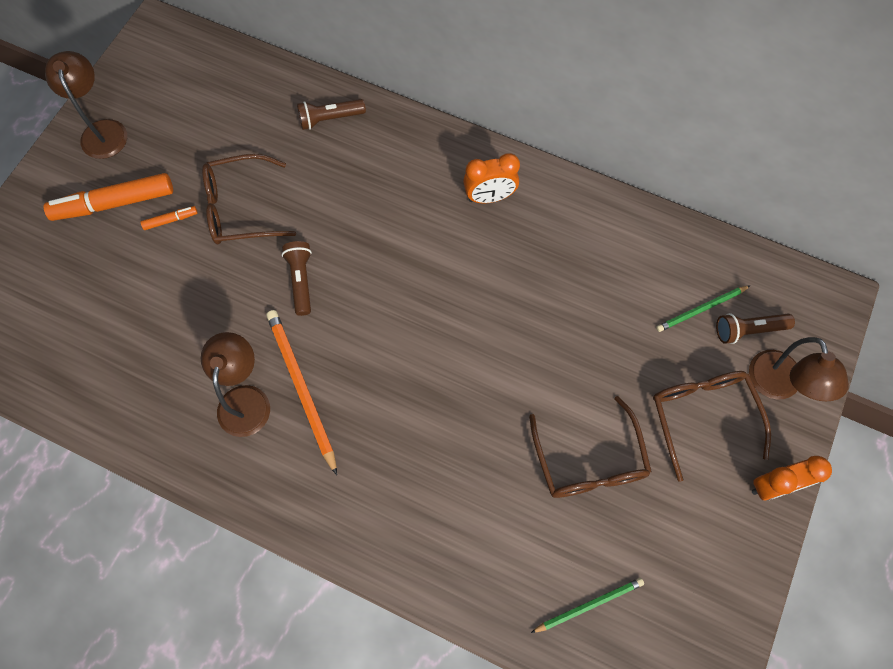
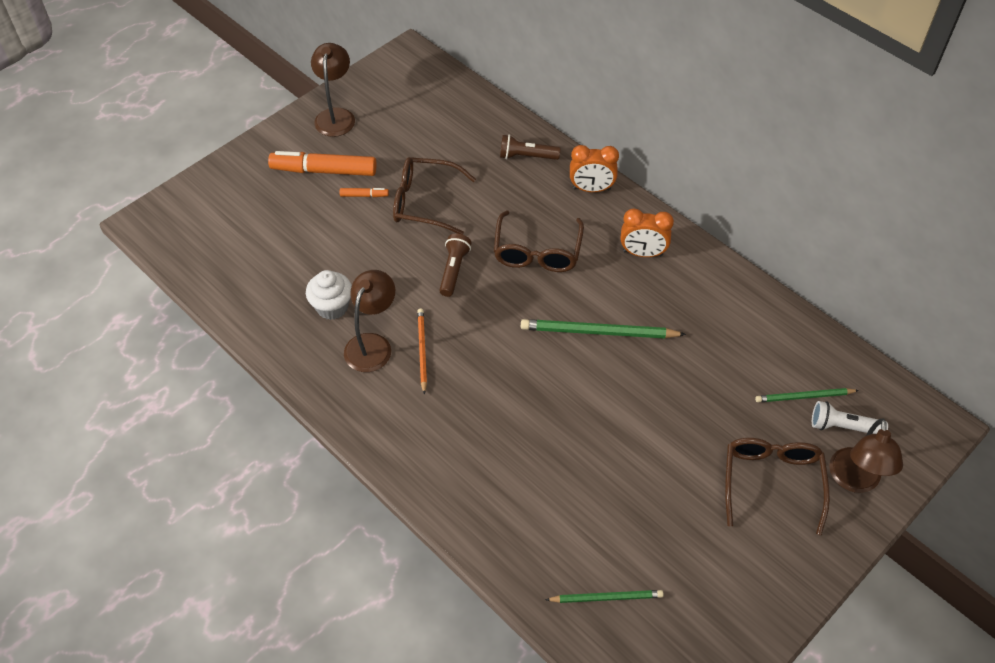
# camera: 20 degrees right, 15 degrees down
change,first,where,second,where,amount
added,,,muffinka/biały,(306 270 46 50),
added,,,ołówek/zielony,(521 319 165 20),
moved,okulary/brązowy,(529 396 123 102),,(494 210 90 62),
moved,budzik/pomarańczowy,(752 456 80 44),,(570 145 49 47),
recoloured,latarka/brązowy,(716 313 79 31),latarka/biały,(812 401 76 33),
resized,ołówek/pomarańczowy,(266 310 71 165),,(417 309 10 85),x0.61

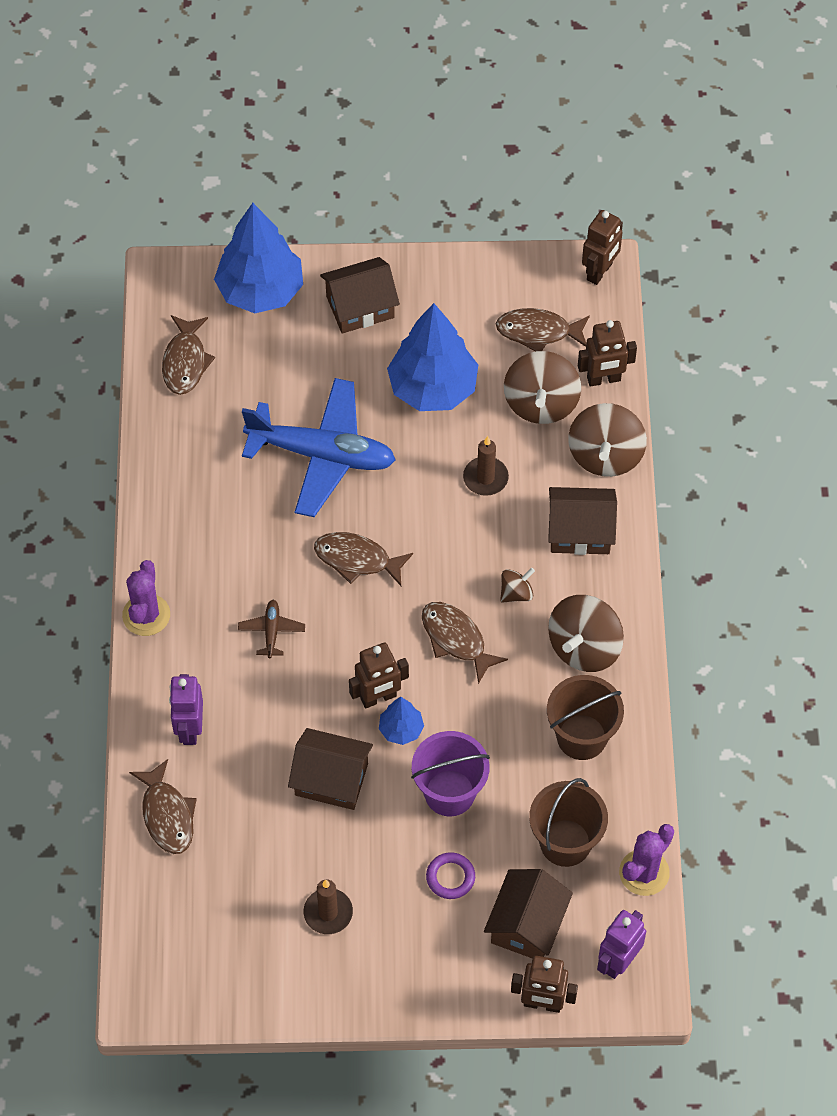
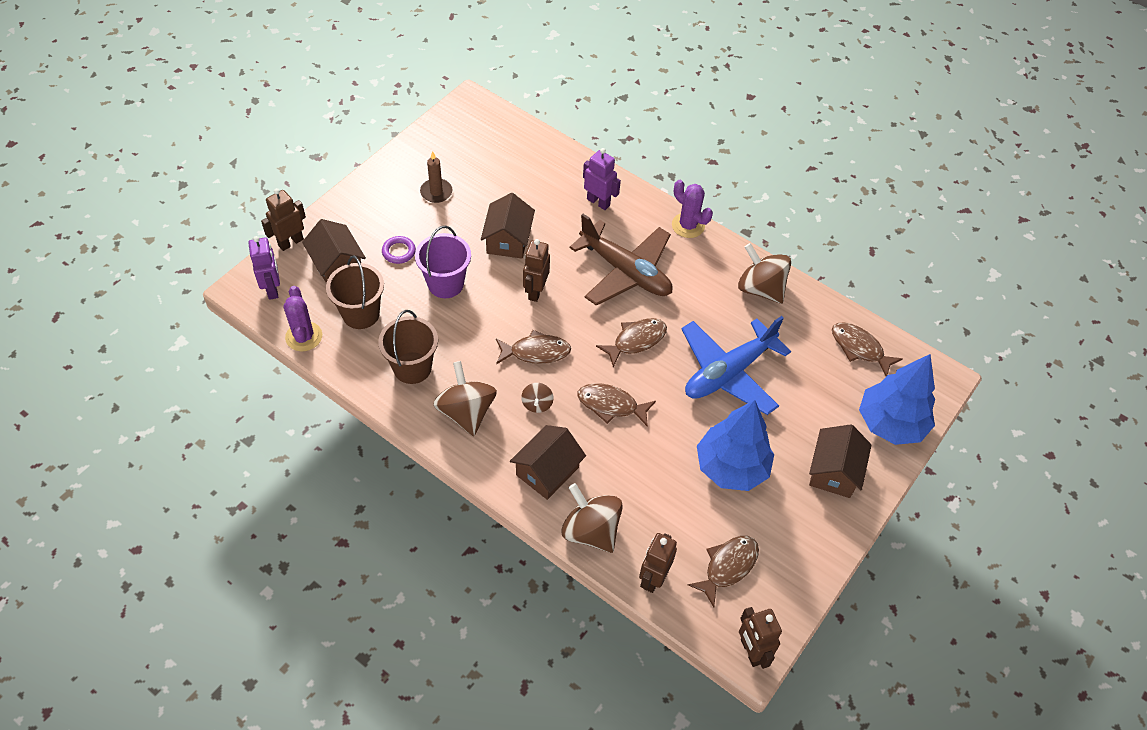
# camera: 125 degrees right, 5 degrees down
change,first,where,second,where,amount
removed,drzewko/niebieski,(379 697 45 48),,,
removed,świeca/brązowy,(463 436 46 60),,,
moved,ryba/brązowy,(129 759 68 95),,(577 383 79 44),
moved,bączek/brązowy,(504 351 77 73),,(738 243 53 61),
turned,domek/brązowy,(288 728 85 82),,(481 193 54 66),45 degrees counterclockwise
resized,samolot/brązowy,(238 600 67 58),,(569 214 104 92),x2.47

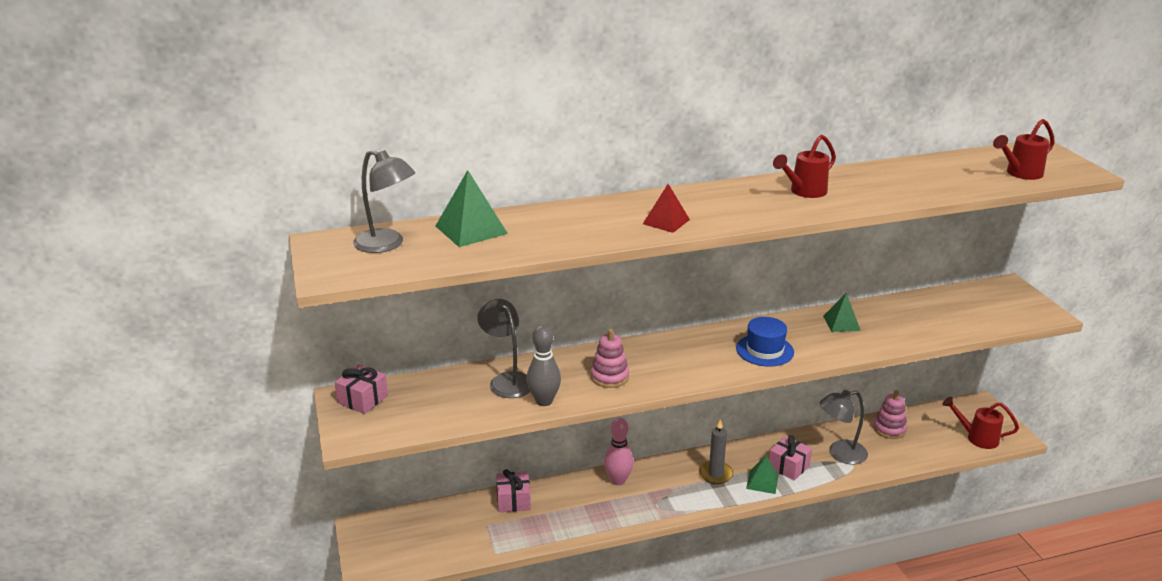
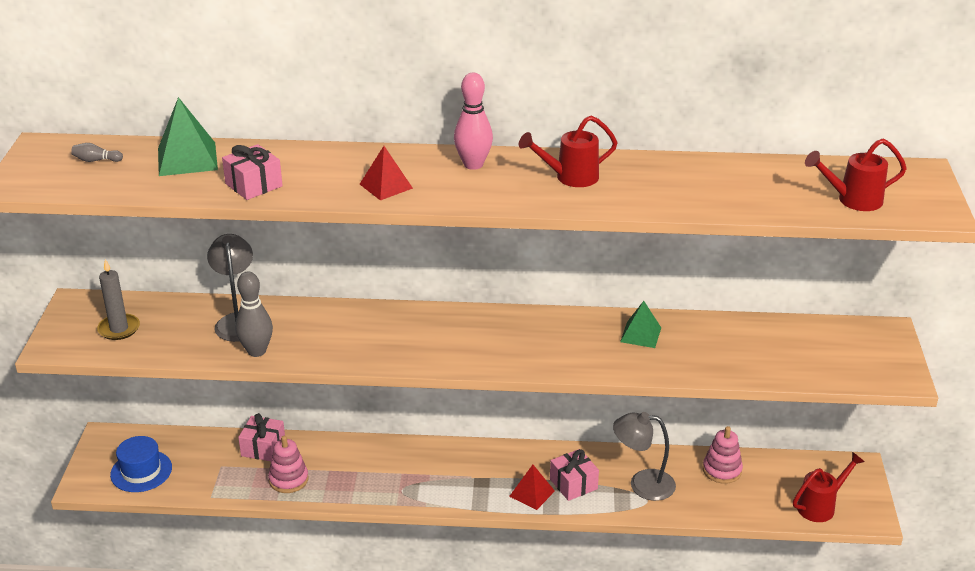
# camera: 20 degrees right, 5 degrees up
change,first,where,second,where,amount
moved,prezent/różowy,(335 364 53 50),,(222 144 61 56),
moved,zabawka nakładanka/różowy,(591 329 38 59),,(268 436 41 57),
moved,kręgiel/różowy,(604 418 30 67),,(454 73 39 97),
moved,świeca/szary,(699 419 34 65),,(97 259 43 81),
moved,kapelusz/niebieski,(736 317 58 50),,(110 436 62 56),
replaced,lampka/szary,(353 150 62 103),kręgiel/szary,(71 143 52 19),
recoloured,piramida/zielony,(746 455 33 39),piramida/czerwony,(509 465 46 45),
turned,konewka/czerwony,(942 396 77 53),,(793 452 72 70),105 degrees clockwise

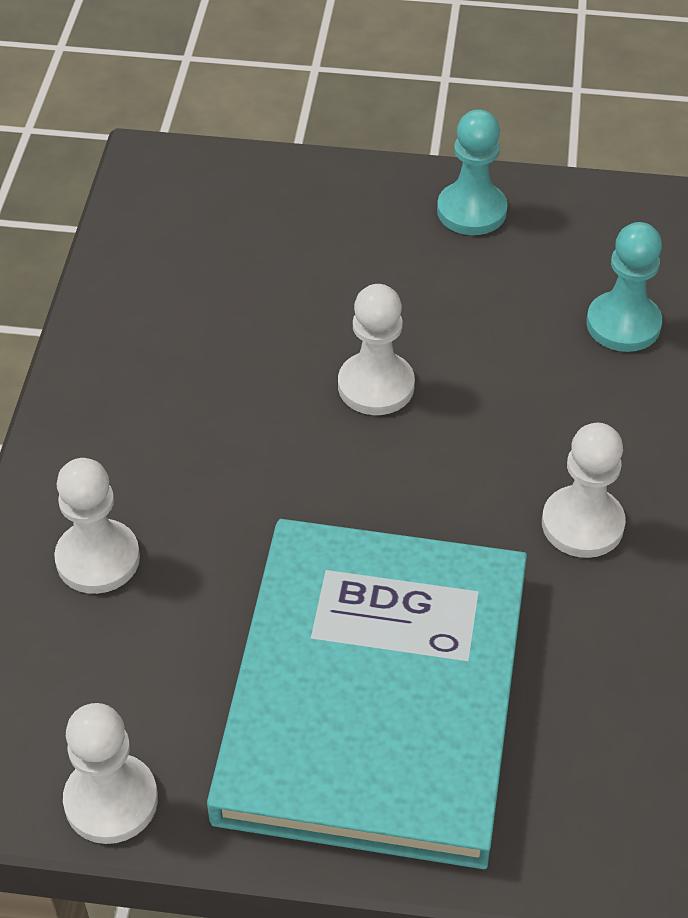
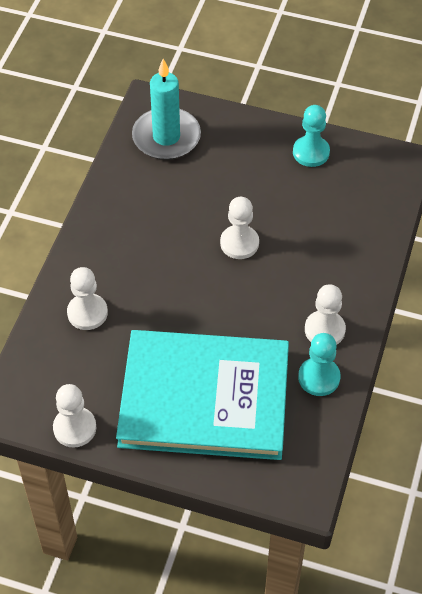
# camera: 10 degrees right, 5 degrees up
change,first,where,second,where,amount
added,,,świeca/turkusowy,(132 59 69 101),
moved,pionek/turkusowy,(586 222 76 130),,(298 333 43 63),
turned,książka/turkusowy,(207 519 320 350),,(116 330 173 130),75 degrees clockwise

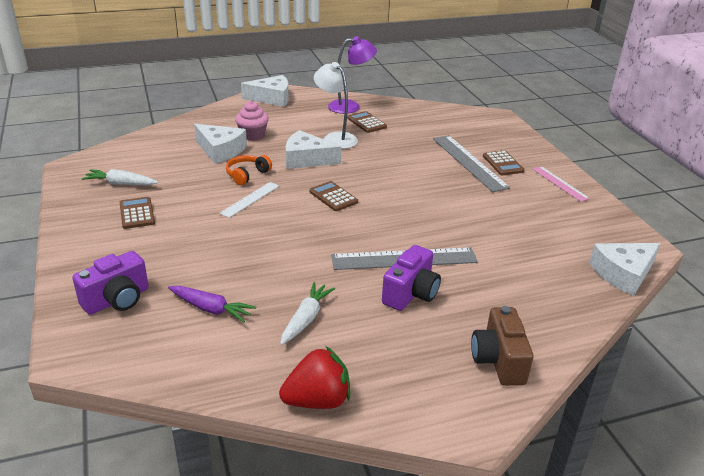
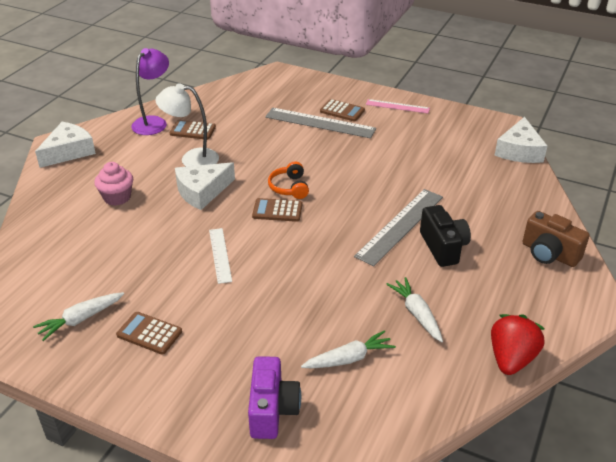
# camera: 45 degrees left, 5 degrees up
change,first,where,second,where,amount
removed,ser/biały,(194 124 53 40),,,
moved,słuchawki/pomarańczowy,(226 155 46 30),,(268 161 41 38),
recoloured,marchewka/fioletowy,(168 286 88 37),marchewka/biały,(301 330 95 38),
recoloured,aparat fotograficzny/fioletowy,(382 245 59 66),aparat fotograficzny/czarny,(420 205 51 62),

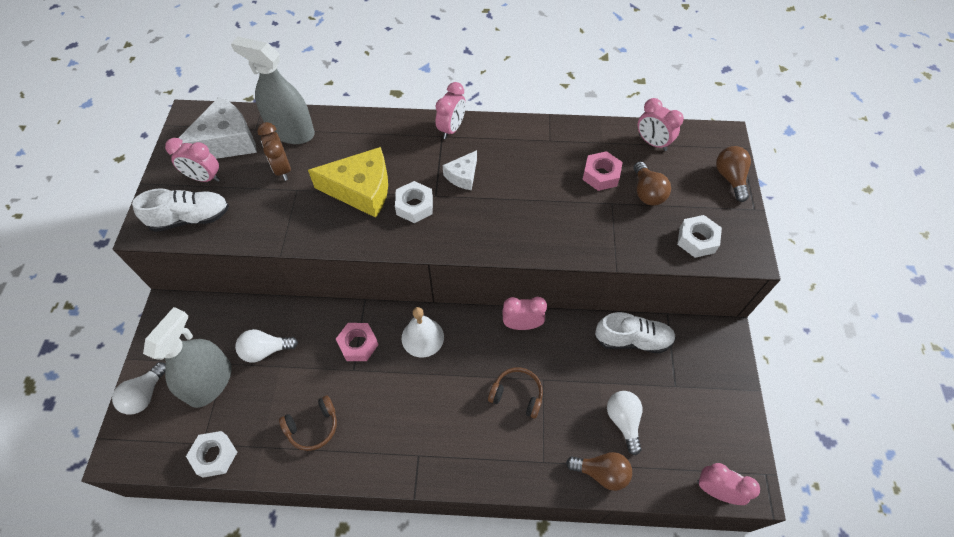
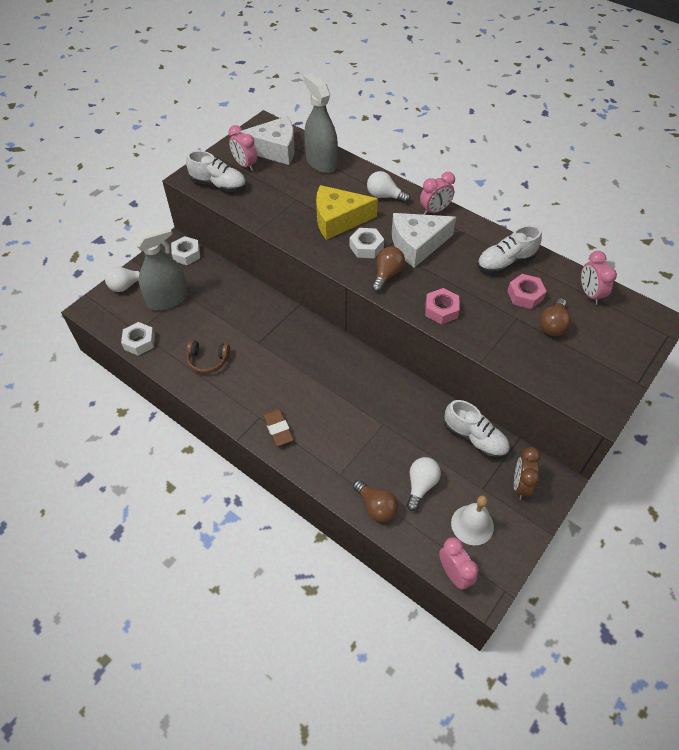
# camera: 35 degrees right, 5 degrees down
change,first,where,second,where,amount
removed,słuchawki/brązowy,(488 367 55 52),,,
removed,budzik/różowy,(502 297 45 33),,,
added,,,gumka do mazania/brązowy,(263 409 31 37),
added,,,but/biały,(477 225 65 49),
moved,żarówka/biały,(235 329 63 34),,(367 171 43 32),
moved,budzik/brązowy,(257 122 34 59),,(514 447 26 53),
moved,nakrętka/różowy,(336 323 43 38),,(425 288 35 37),
moved,dzwonek/biały,(402 307 42 50),,(451 495 43 50),
moved,nakrętka/biały,(677 215 45 43),,(171 236 29 29),
moved,żarówka/brązowy,(716 146 35 56),,(372 247 33 45),
turned,ser/żółty,(308 147 80 71),,(316 185 62 55),135 degrees clockwise
resized,ser/biały,(443 150 34 40),,(392 213 64 55),x1.87

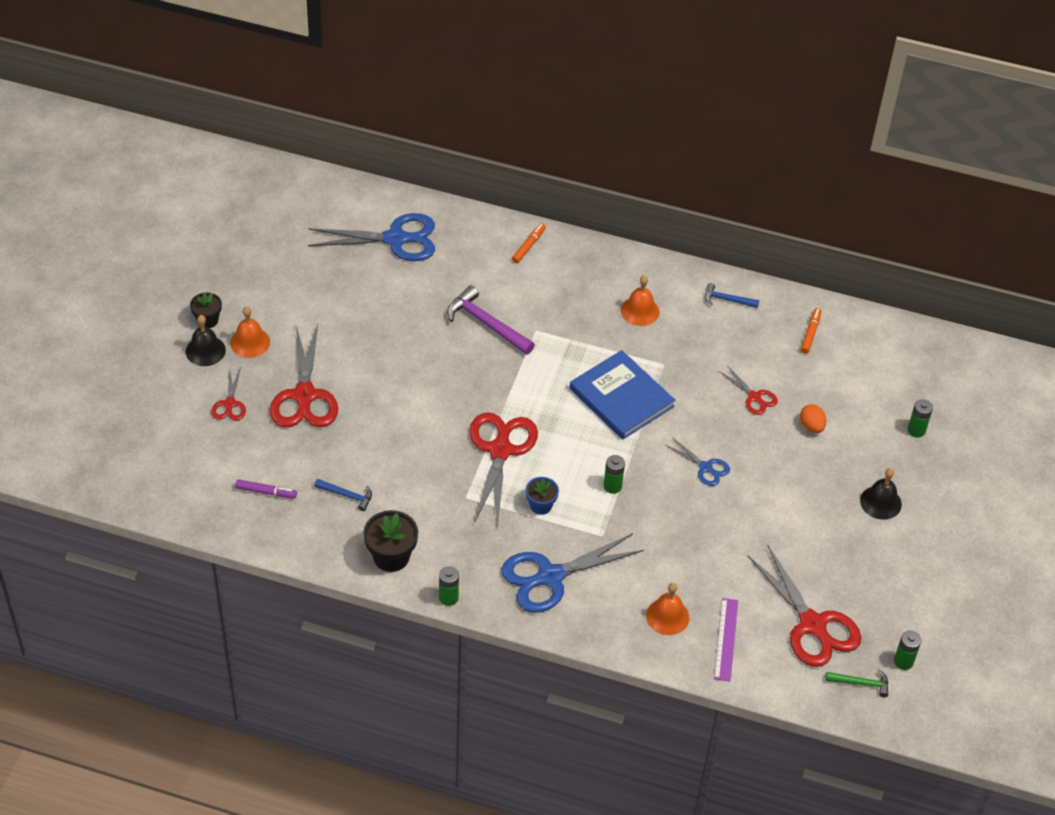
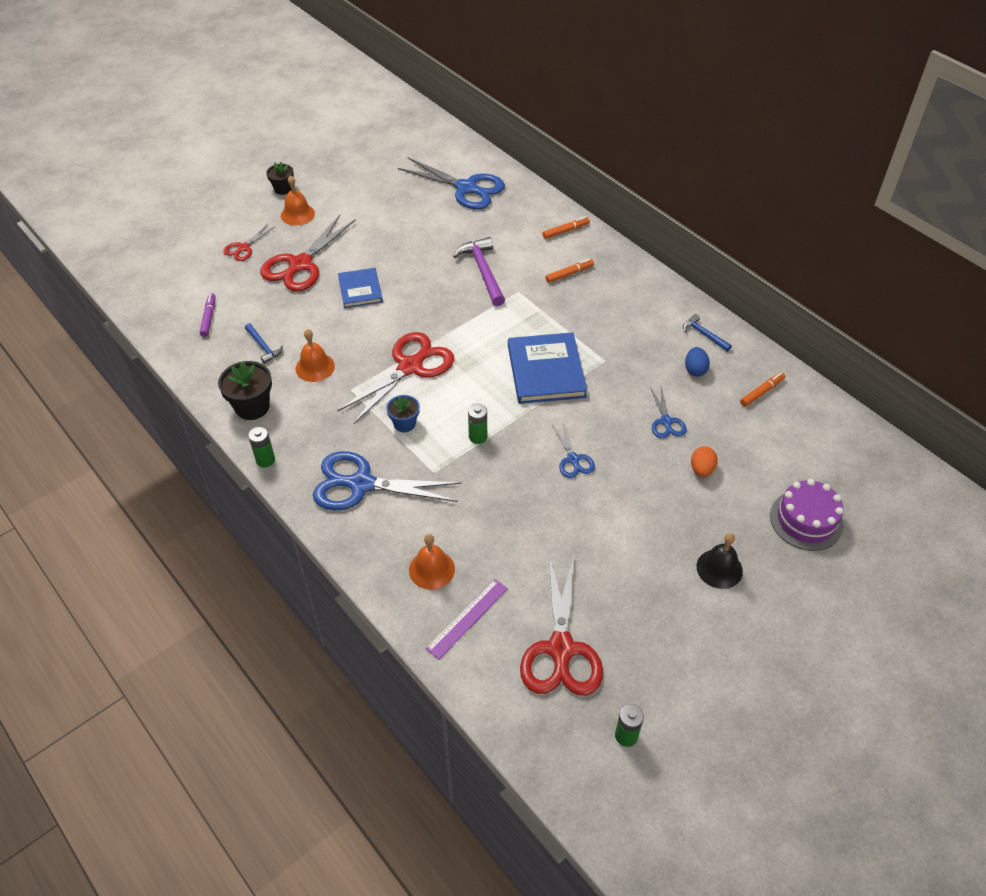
# camera: 35 degrees right, 0 degrees up
change,first,where,second,where,amount
removed,dzwonek/czarny,(186 315 40 51),,,
removed,młotek/zielony,(825 669 63 28),,,
added,,,książka/niebieski,(338 268 45 40),
added,,,flamaster/pomarańczowy,(545 259 49 24),
added,,,jajko/niebieski,(685 347 25 30),
moved,dzwonek/pomarańczowy,(621 275 38 51),,(295 329 40 53),
replaced,bateria/zielony,(908 399 25 39),tort/fioletowy,(770 479 73 72),
recoloured,nożyczki/czerwony,(719 365 59 50),nożyczki/niebieski,(650 386 37 52),
turned,flamaster/fioletowy,(235 479 62 19),,(200 293 16 44),135 degrees counterclockwise

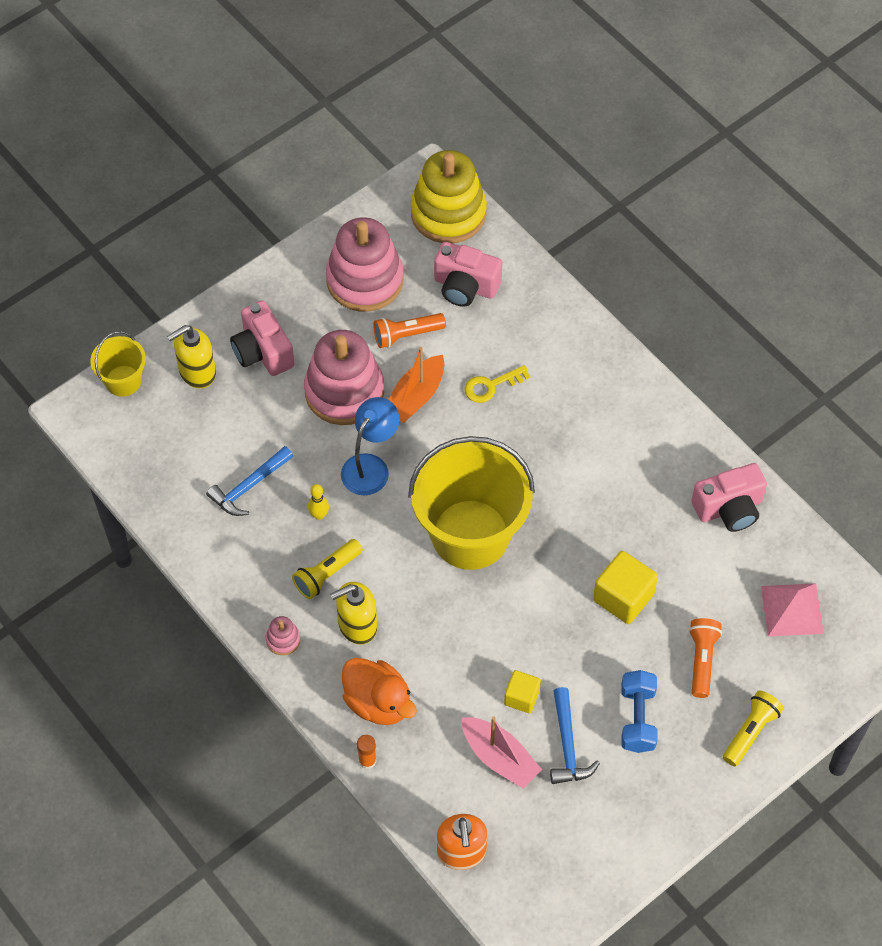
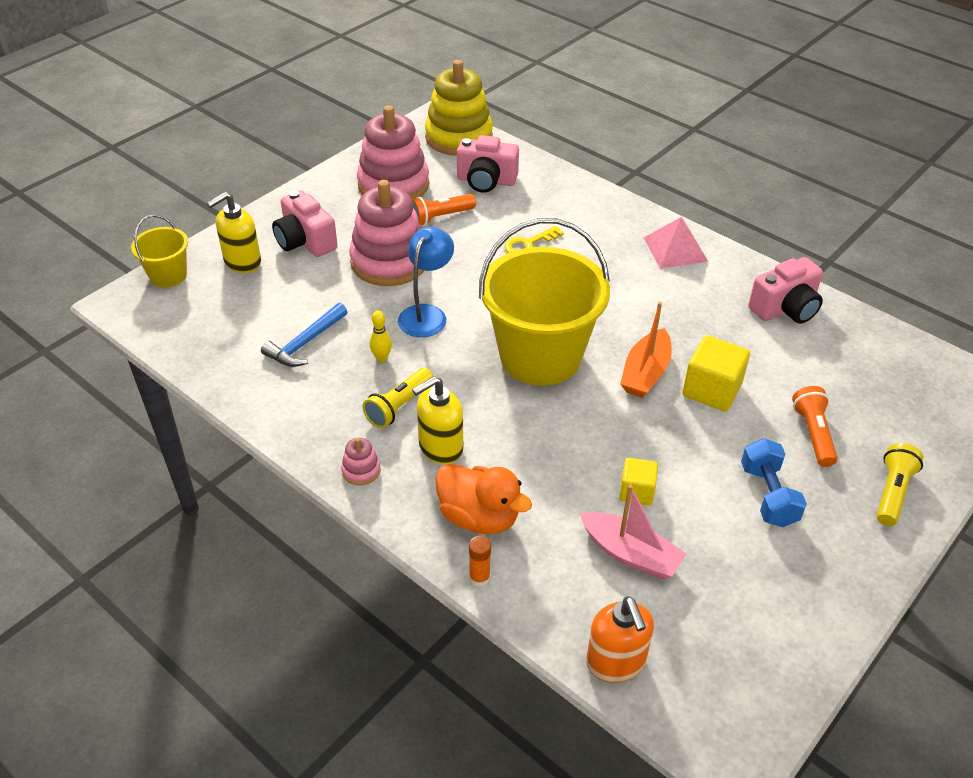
# camera: 10 degrees left, 15 degrees down
change,first,where,second,where,amount
removed,młotek/niebieski,(550 687 50 97),,,
moved,łódka/pomarańczowy,(388 347 56 76),,(620 302 52 96),
moved,piramida/różowy,(761 583 63 54),,(644 217 64 52),

